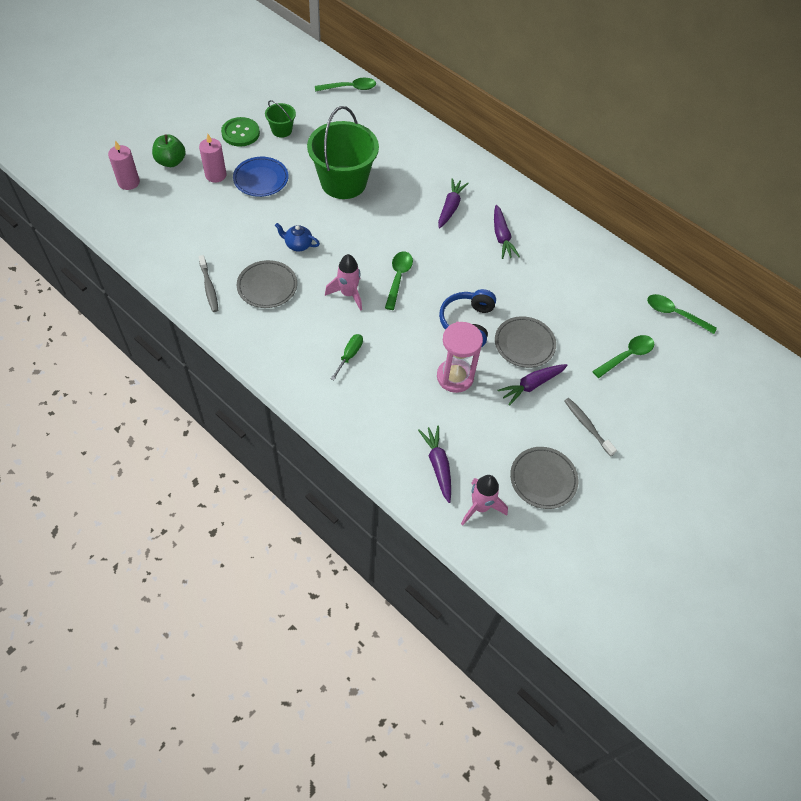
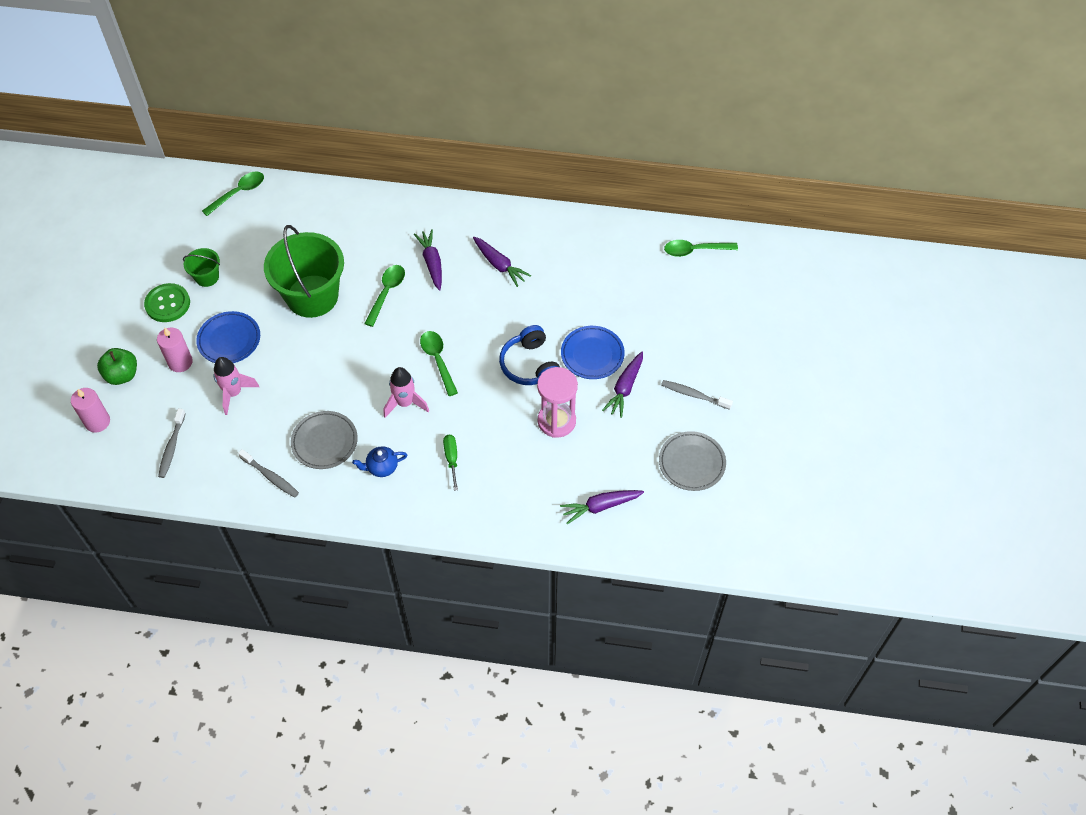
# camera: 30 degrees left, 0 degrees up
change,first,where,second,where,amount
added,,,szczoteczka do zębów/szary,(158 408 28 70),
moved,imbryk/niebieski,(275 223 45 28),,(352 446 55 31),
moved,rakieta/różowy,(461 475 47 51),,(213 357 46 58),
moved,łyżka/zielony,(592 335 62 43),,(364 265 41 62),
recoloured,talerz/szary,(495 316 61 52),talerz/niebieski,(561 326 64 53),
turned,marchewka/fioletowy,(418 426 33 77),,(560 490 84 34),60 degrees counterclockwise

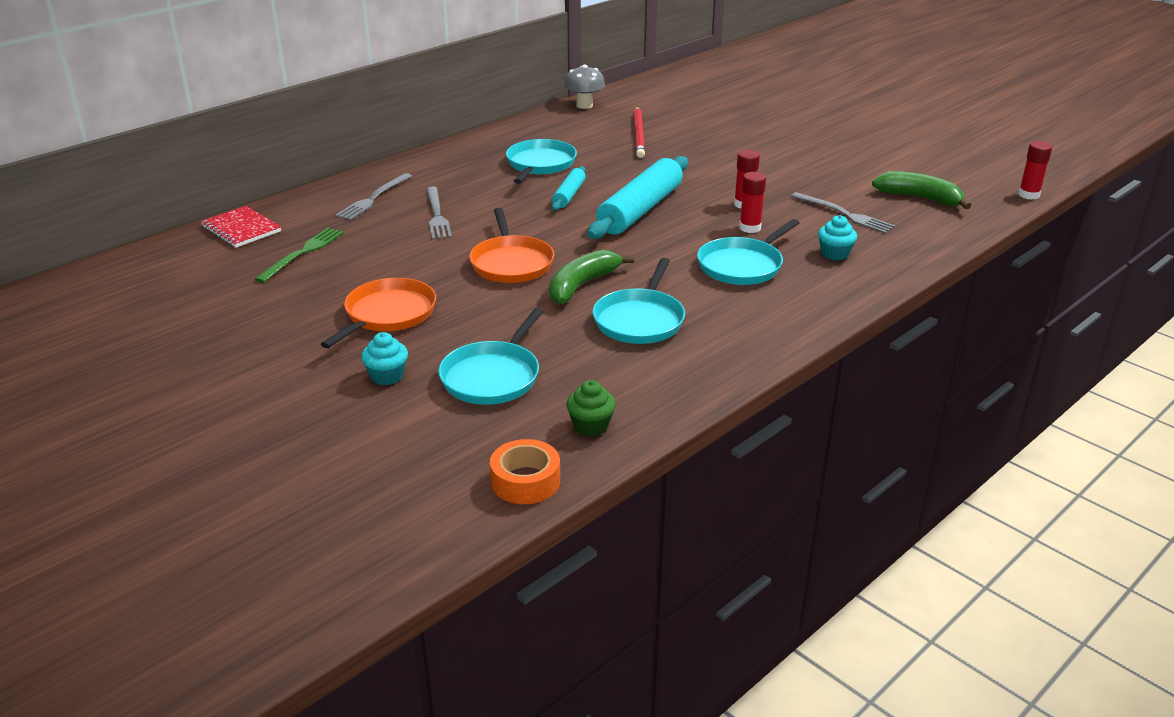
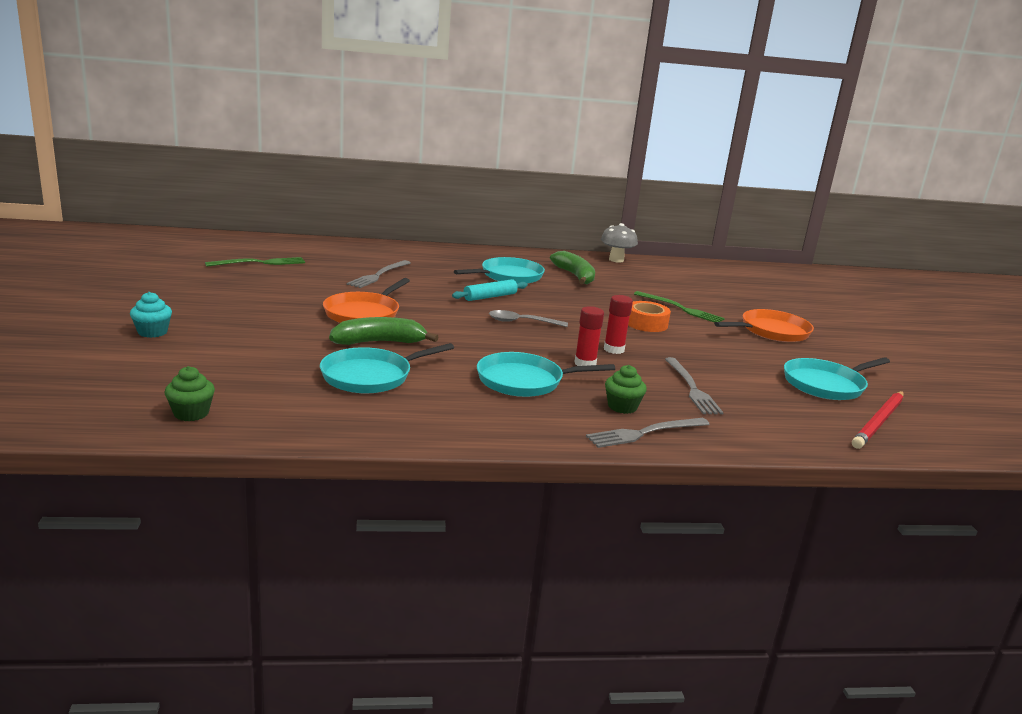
# camera: 35 degrees right, 10 degrees down
change,first,where,second,where,amount
removed,zeszyt/czerwony,(200 206 81 42),,,
removed,klej w sztyfcie/czerwony,(1019 141 33 59),,,
added,,,widelec/zielony,(634 291 91 32),
moved,patelnia/pomarańczowy,(321 278 115 70),,(714 309 100 33),
moved,widelec/szary,(335 173 77 47),,(586 418 124 30),
moved,patelnia/turkusowy,(438 308 106 97),,(784 357 106 43),
moved,taśma klejąca/pomarańczowy,(490 439 70 65),,(628 301 43 31),
moved,ołówek/czerwony,(634 107 11 51),,(852 391 52 58),
moved,banan/zielony,(872 171 99 38),,(550 251 45 33),
replaced,wałek do ciasta/turkusowy,(587 156 101 83),łyżka/szary,(489 310 79 17),
recoloured,muffinka/turkusowy,(818 215 39 45),muffinka/zielony,(605 365 42 49),

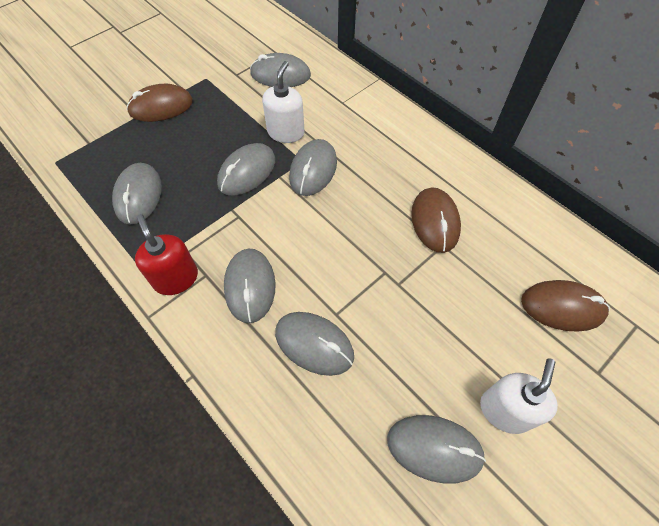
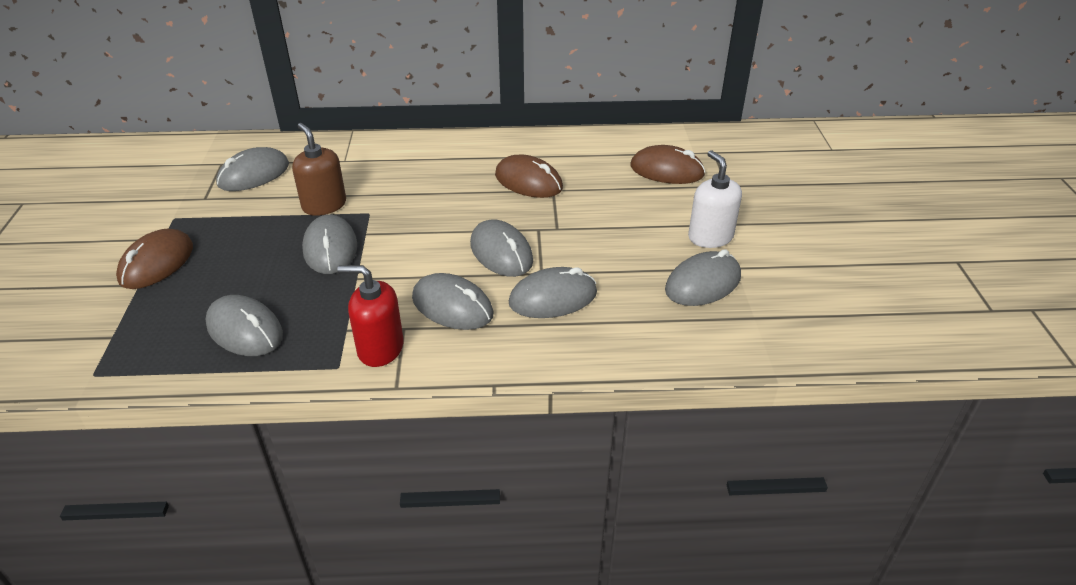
# camera: 50 degrees left, 20 degrees down
change,first,where,second,where,amount
moved,myszka/szary,(289 139 48 57),,(470 219 63 58),
recoloured,dozownik mydła/biały,(262 61 43 82),dozownik mydła/brązowy,(292 123 54 93),
turned,myszka/brązowy,(521 280 89 52),,(630 145 75 39),60 degrees clockwise

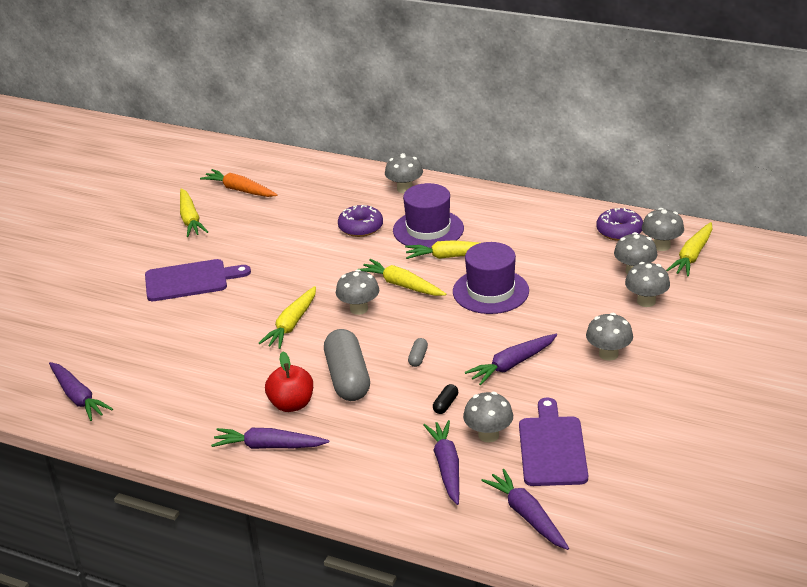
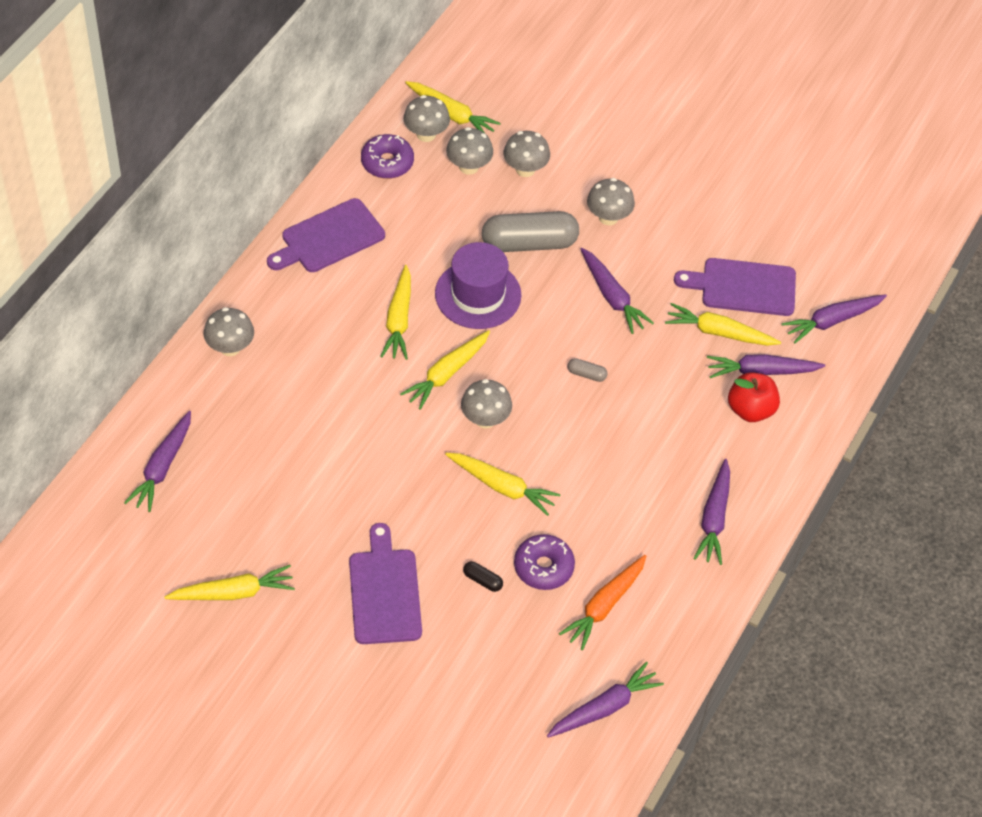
# camera: 90 degrees left, 20 degrees up
change,first,where,second,where,amount
removed,kapelusz/fioletowy,(393 183 71 65),,,
added,,,marchewka/fioletowy,(124 411 67 101),
added,,,deska do krojenia/fioletowy,(267 198 118 74),
moved,marchewka/pomarańczowy,(200 169 77 28),,(559 555 87 95),
moved,jabłko/czerwony,(265 352 48 60),,(728 372 52 50),
moved,kapsułka/szary,(324 329 46 72),,(482 211 97 41),
moved,donut/fioletowy,(338 205 45 32),,(514 534 61 56),
moved,kapsułka/czarny,(433 384 25 30),,(463 561 40 31),
replaced,grzyb/szary,(463 392 50 50),marchewka/żółty,(665 303 116 43),

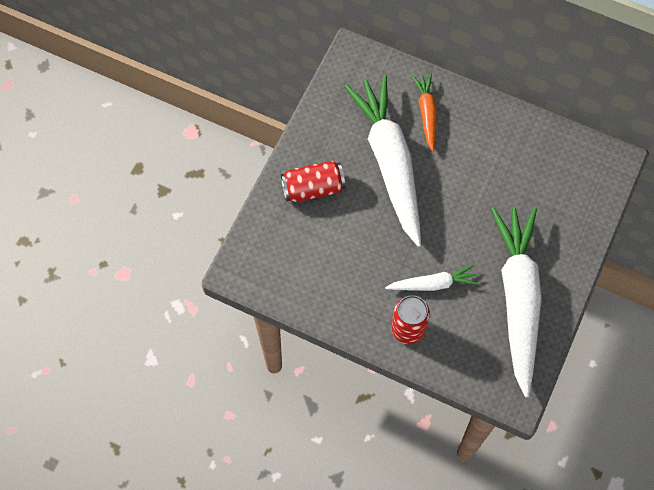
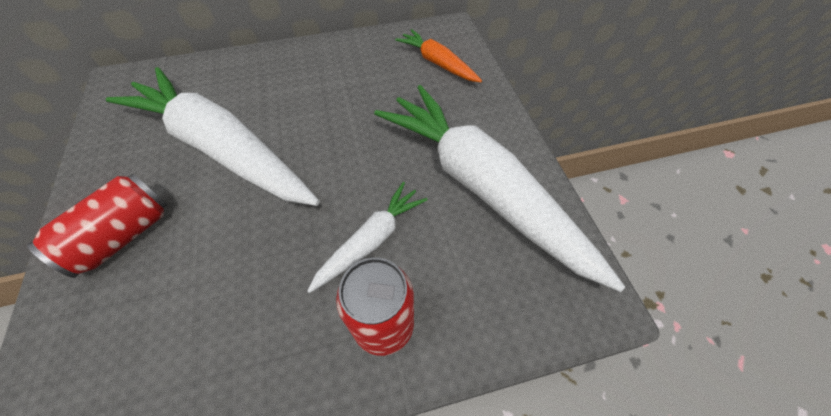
# camera: 40 degrees left, 10 degrees down
change,first,where,second,where,amount
moved,marchewka/pomarańczowy,(412 73 25 79),,(395 29 87 53),

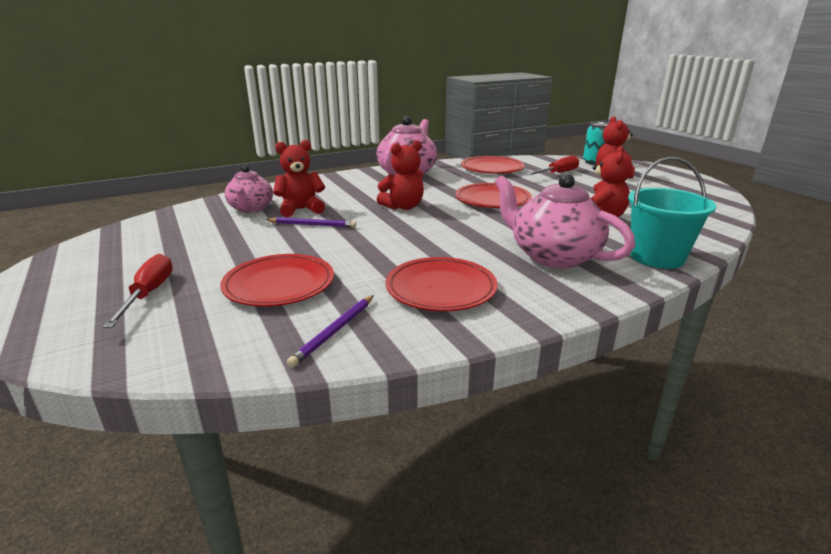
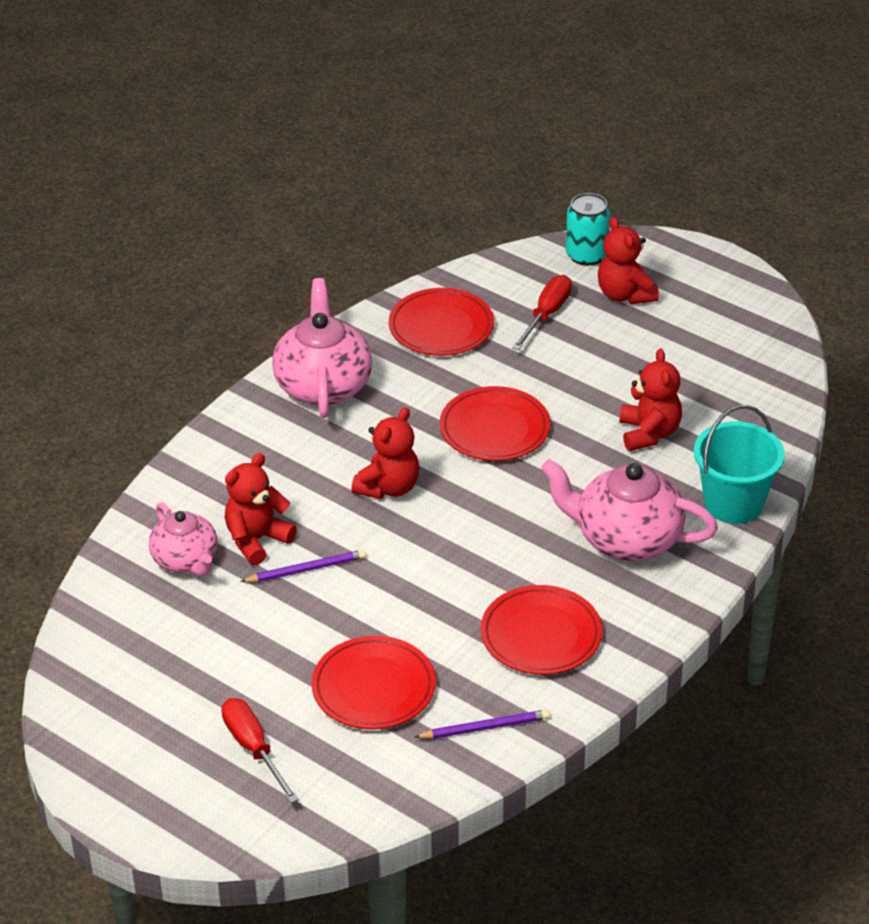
# camera: 25 degrees left, 15 degrees up
change,first,where,second,where,amount
turned,ołówek/fioletowy,(287 295 87 72),,(414 710 136 29),105 degrees counterclockwise

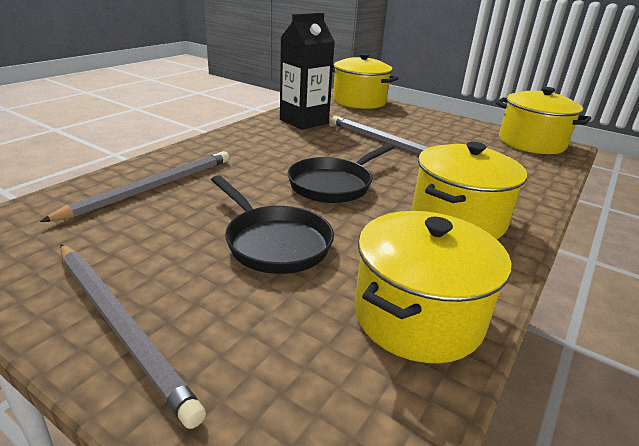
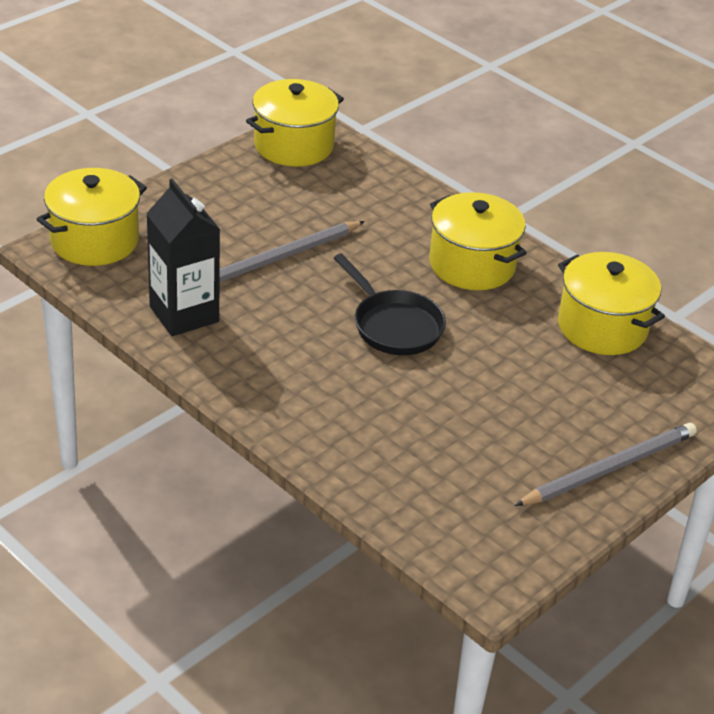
# camera: 80 degrees left, 10 degrees up
change,first,where,second,where,amount
removed,ołówek/szary,(40 151 189 71),,,
removed,patelnia/czarny,(211 175 123 99),,,

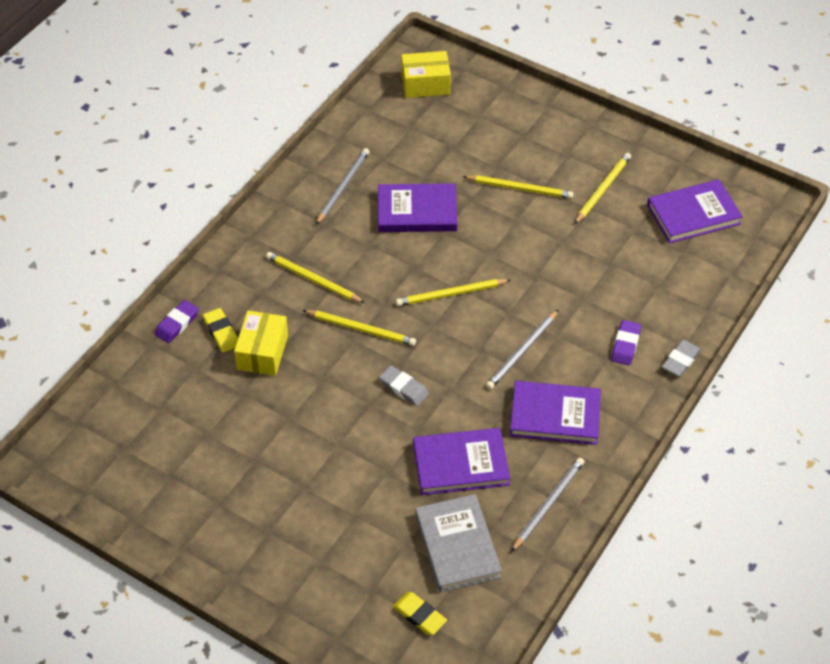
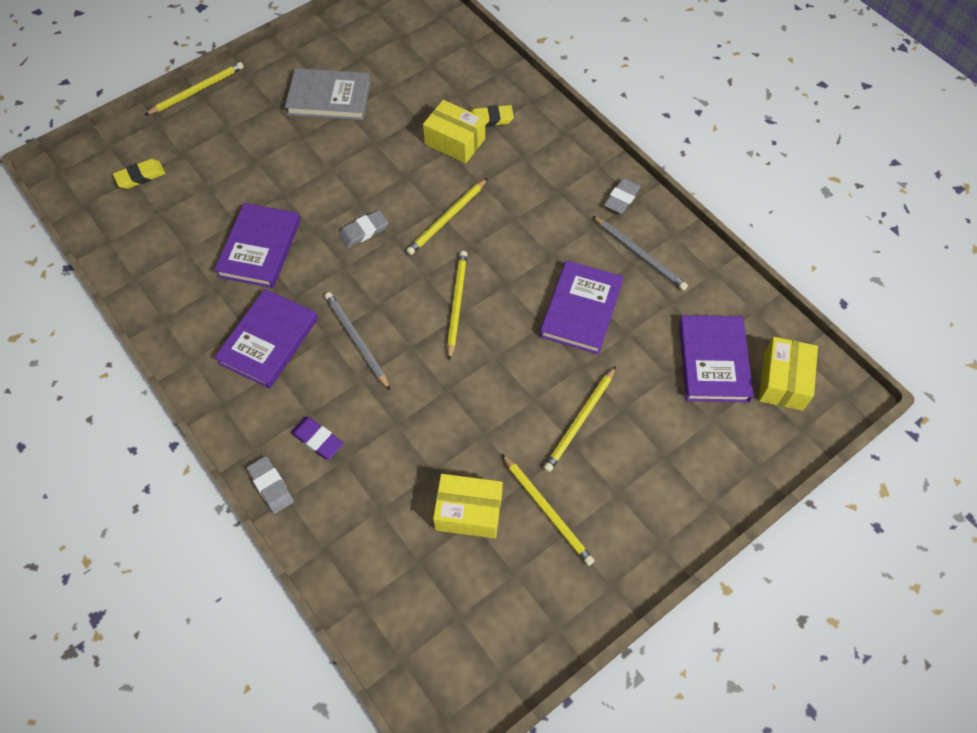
# camera: 110 degrees right, 10 degrees up
change,first,where,second,where,amount
removed,gumka do mazania/fioletowy,(155 300 44 43),,,
removed,ołówek/szary,(511 457 73 95),,,
added,,,pudełko/żółty,(433 474 70 65),
added,,,gumka do mazania/szary,(604 178 37 36),
moved,ołówek/żółty,(266 252 99 51),,(145 62 99 53),
moved,książka/szary,(415 494 87 99),,(285 68 86 52),
moved,książka/fioletowy,(647 179 96 65),,(679 315 75 87),

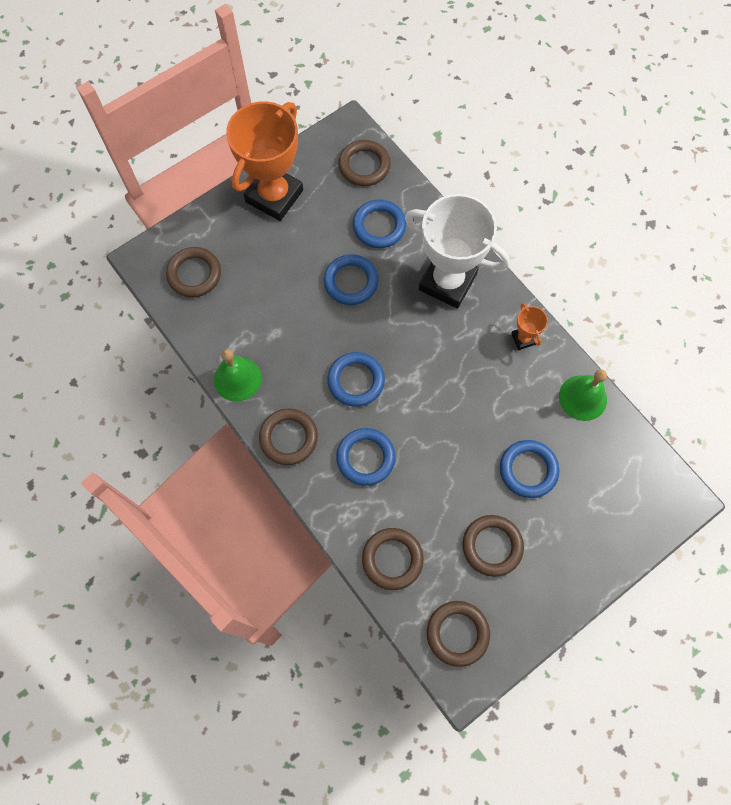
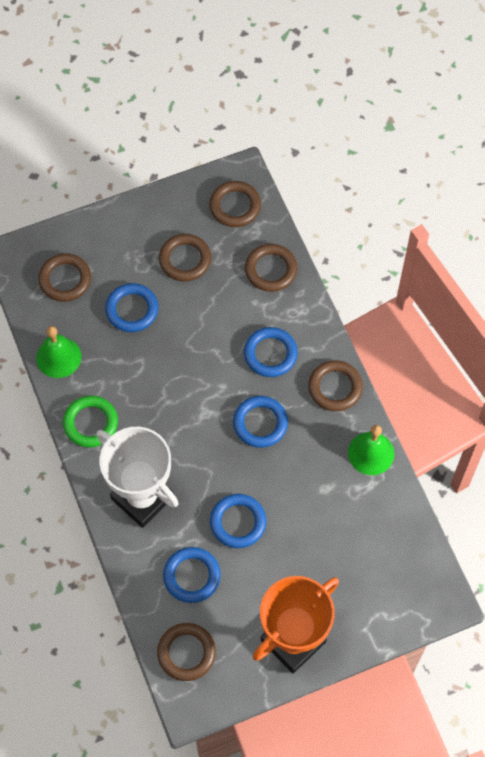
# camera: 165 degrees left, 5 degrees down
change,first,where,second,where,amount
moved,pierścień/brązowy,(166 247 55 50),,(38 253 53 49),
replaced,puchar/pomarańczowy,(511 303 37 47),pierścień/zielony,(63 396 55 52),

